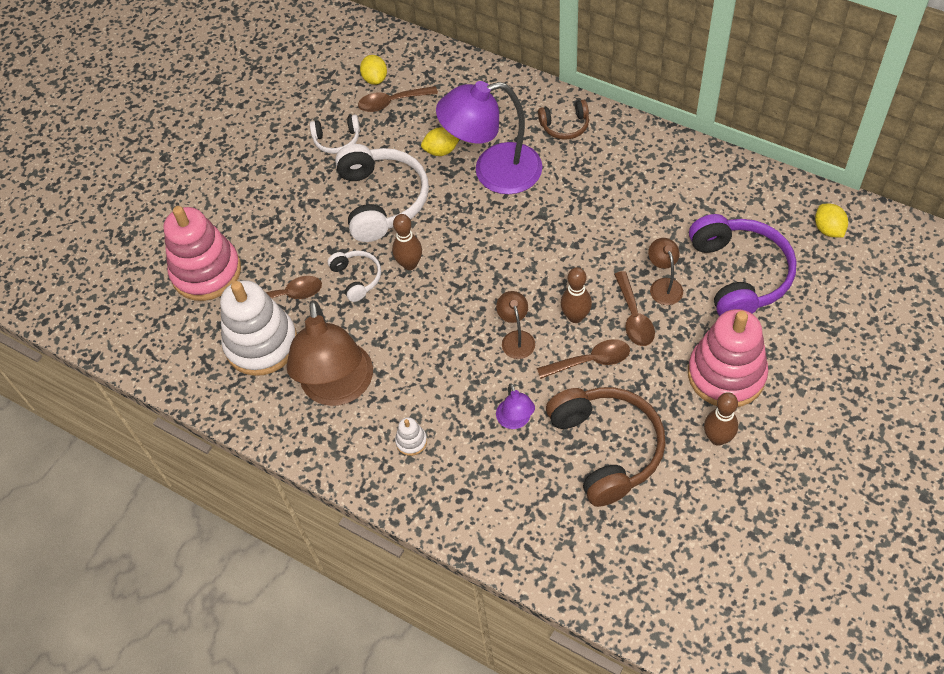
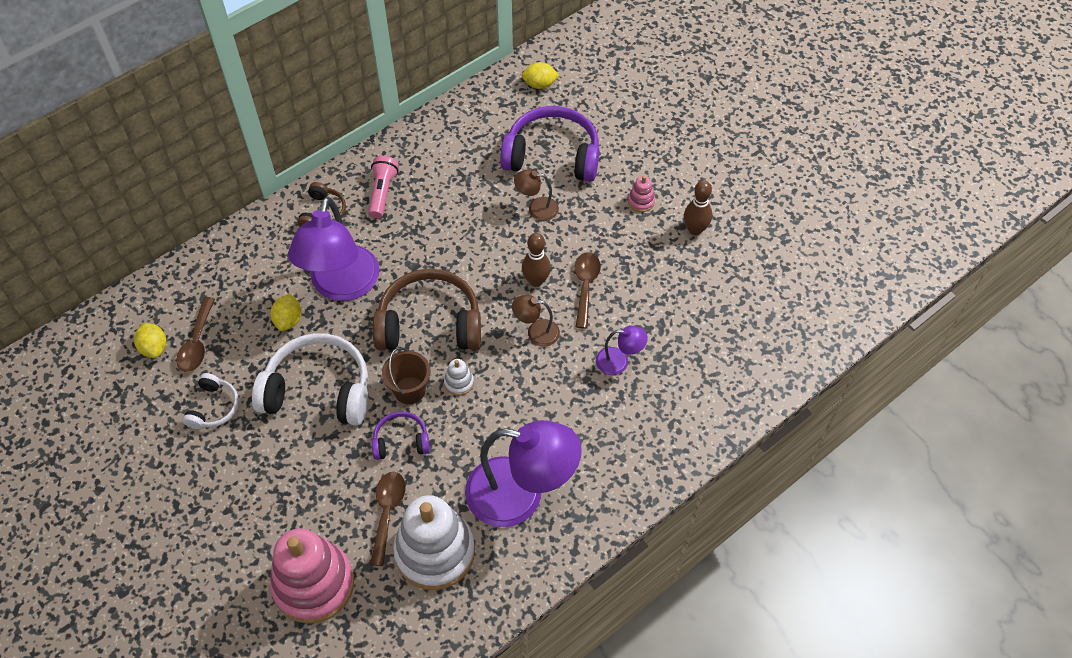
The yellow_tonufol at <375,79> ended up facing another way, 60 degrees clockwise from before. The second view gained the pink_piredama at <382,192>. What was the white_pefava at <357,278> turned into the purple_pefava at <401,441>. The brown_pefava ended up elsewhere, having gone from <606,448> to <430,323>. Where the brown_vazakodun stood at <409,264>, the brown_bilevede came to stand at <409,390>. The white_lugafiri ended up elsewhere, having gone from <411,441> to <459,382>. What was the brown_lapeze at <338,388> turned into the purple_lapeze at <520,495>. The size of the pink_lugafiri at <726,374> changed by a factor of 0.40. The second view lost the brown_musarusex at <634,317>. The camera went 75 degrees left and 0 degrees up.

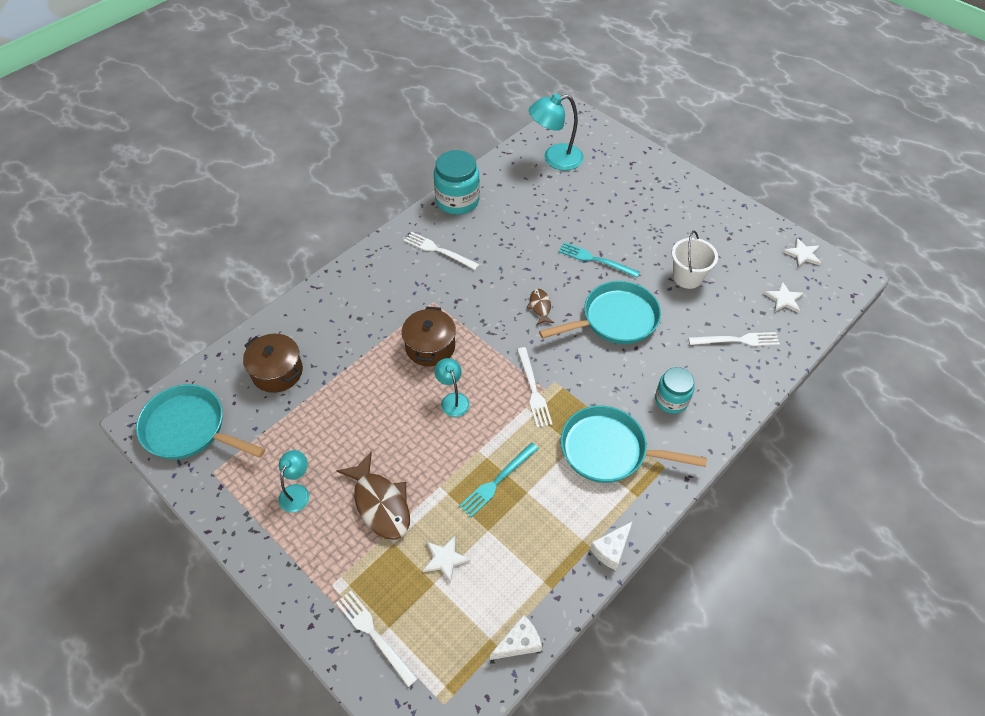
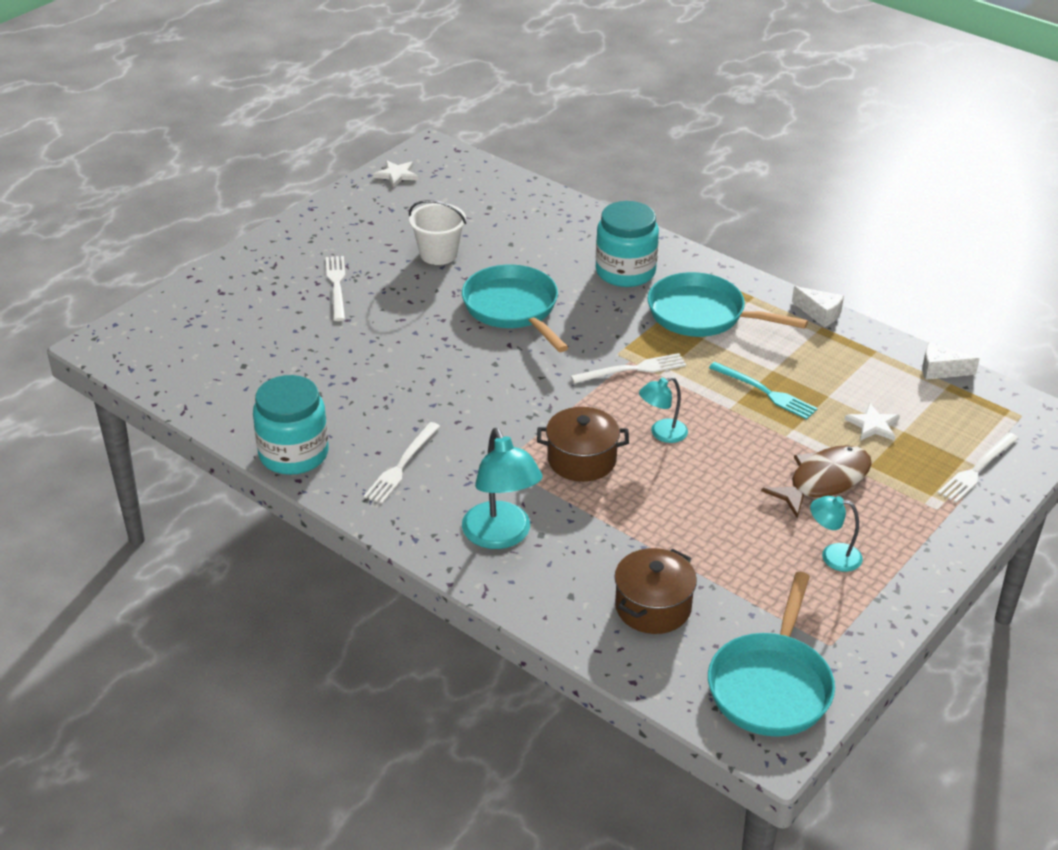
The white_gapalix ended up elsewhere, having gone from <737,340> to <336,286>. The turquoise_lapeze ended up elsewhere, having gone from <555,159> to <501,536>. The size of the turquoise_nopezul at <671,400> changed by a factor of 1.56. The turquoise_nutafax at <608,450> ended up facing another way, 105 degrees clockwise from before. The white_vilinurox at <519,643> ended up facing another way, 45 degrees counterclockwise from before. The second view lost the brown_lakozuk at <540,307>. The second view lost the turquoise_gapalix at <595,260>. The second view lost the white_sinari at <784,299>. The camera went 95 degrees left and 15 degrees down.

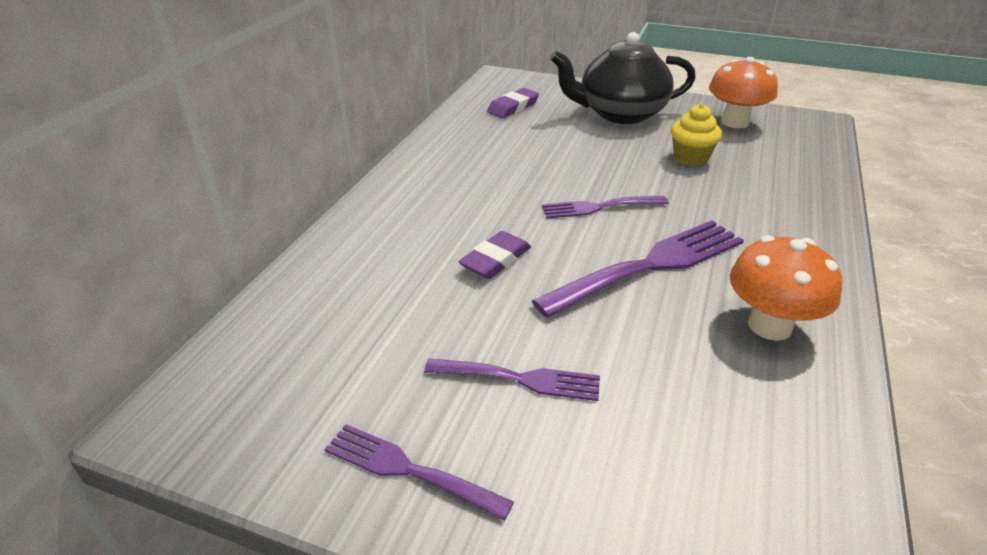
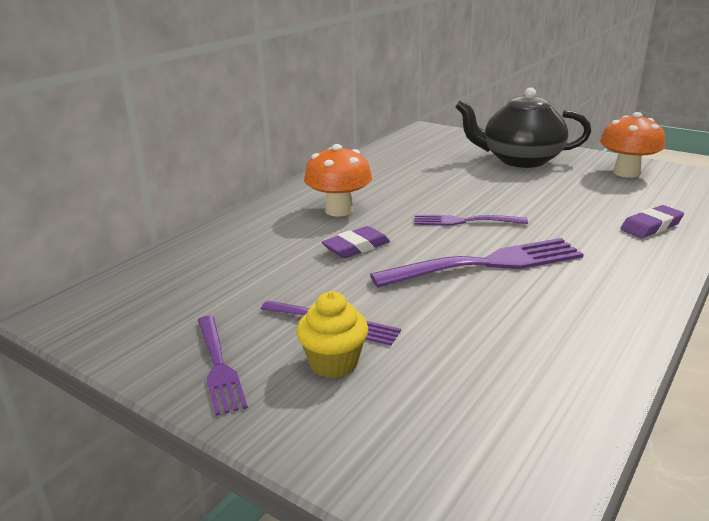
The purple_gapalix at <409,470> ended up facing another way, 150 degrees counterclockwise from before. The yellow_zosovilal ended up elsewhere, having gone from <690,158> to <333,363>. The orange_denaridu ended up elsewhere, having gone from <769,326> to <339,210>. The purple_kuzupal ended up elsewhere, having gone from <513,107> to <651,226>. The camera went 15 degrees right and 10 degrees down.

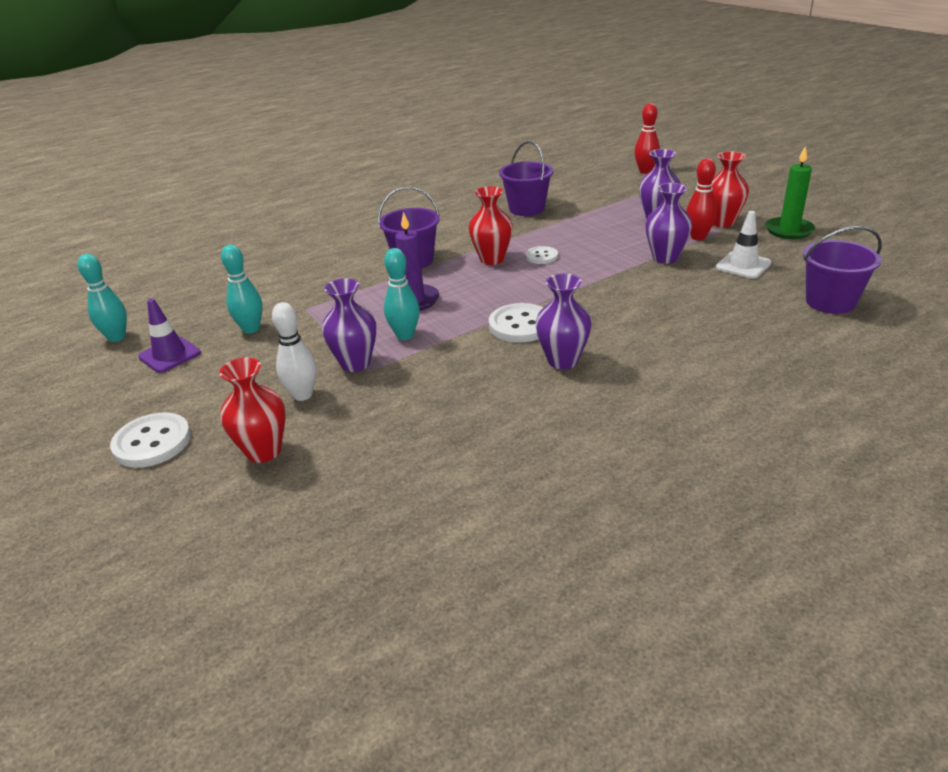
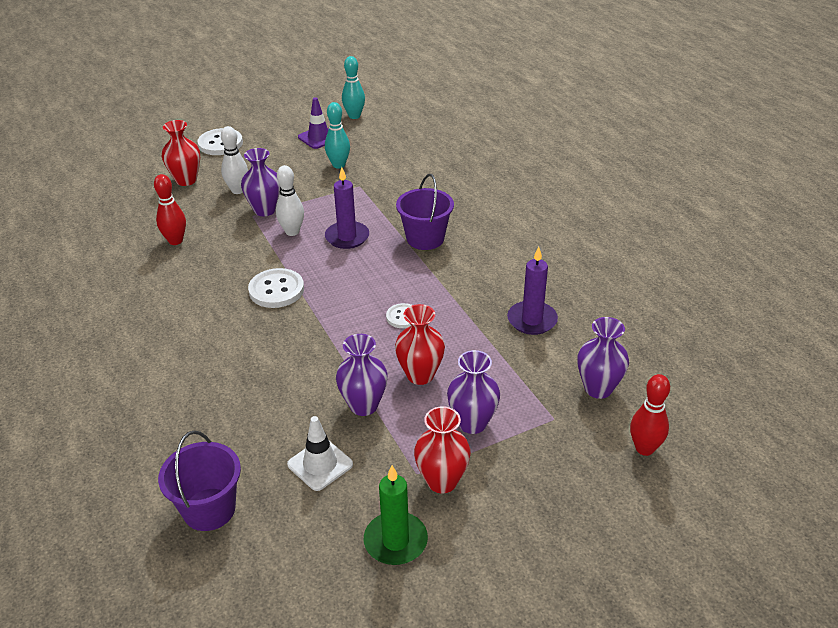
The red_vazakodun ended up elsewhere, having gone from <698,237> to <175,241>. What was the turquoise_vazakodun at <405,335> turned into the white_vazakodun at <292,232>. The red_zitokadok ended up elsewhere, having gone from <492,259> to <420,375>. Where the purple_bilevede stood at <527,209>, the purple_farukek came to stand at <532,320>. The purple_zitokadok ended up elsewhere, having gone from <563,361> to <598,388>. The camera went 95 degrees right and 5 degrees up.

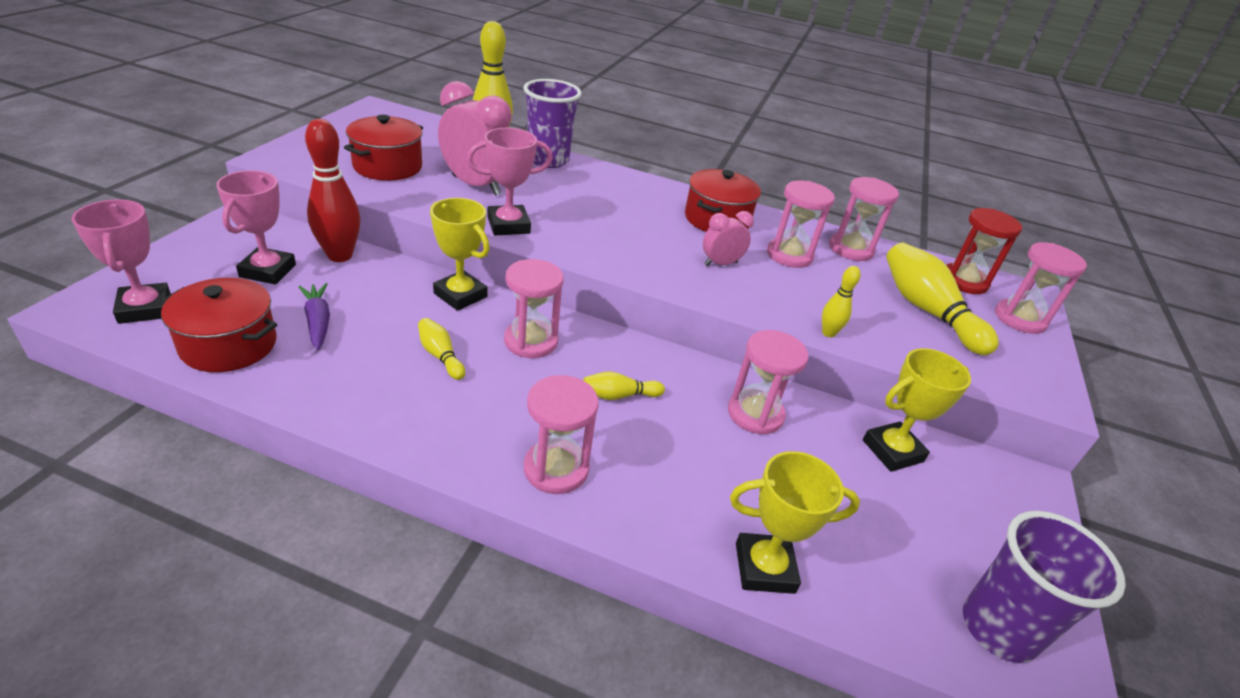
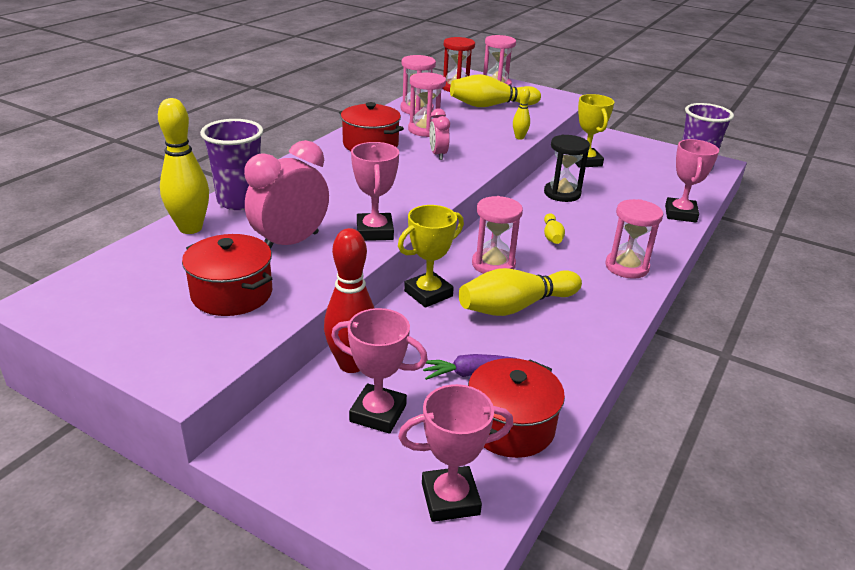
The size of the yellow_vazakodun at <440,356> changed by a factor of 1.98. What was the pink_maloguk at <755,414> turned into the black_maloguk at <562,193>. What was the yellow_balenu at <764,568> turned into the pink_balenu at <680,214>. The camera went 75 degrees left and 5 degrees down.

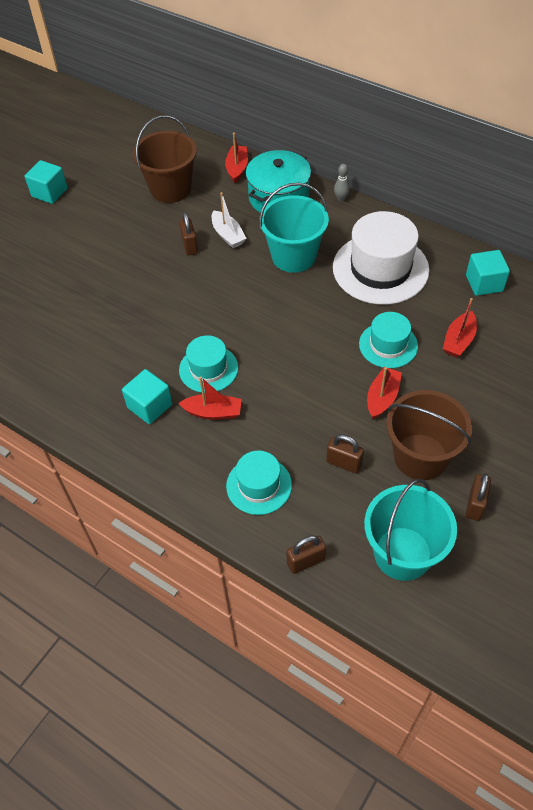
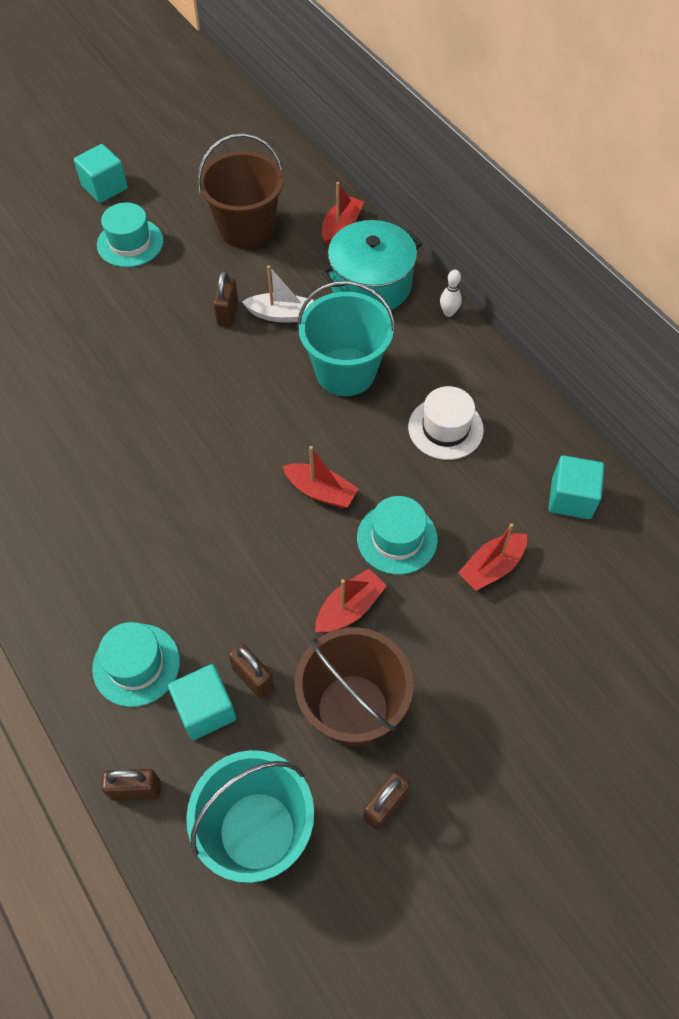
The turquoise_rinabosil ended up elsewhere, having gone from <208,369> to <130,243>. The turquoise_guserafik ended up elsewhere, having gone from <150,406> to <205,709>. The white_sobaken at <228,235> ended up facing another way, 75 degrees counterclockwise from before. The red_sobaken ended up elsewhere, having gone from <213,412> to <321,491>. The size of the white_rinabosil at <380,269> changed by a factor of 0.57. What was the grey_vazakodun at <341,198> turned into the white_vazakodun at <448,312>. The camera went 20 degrees right and 5 degrees up.

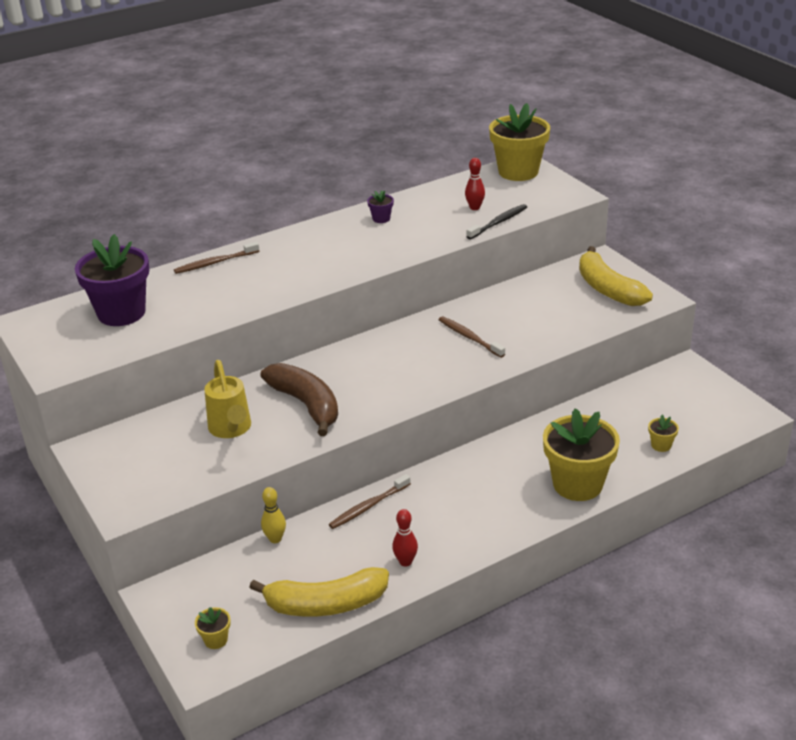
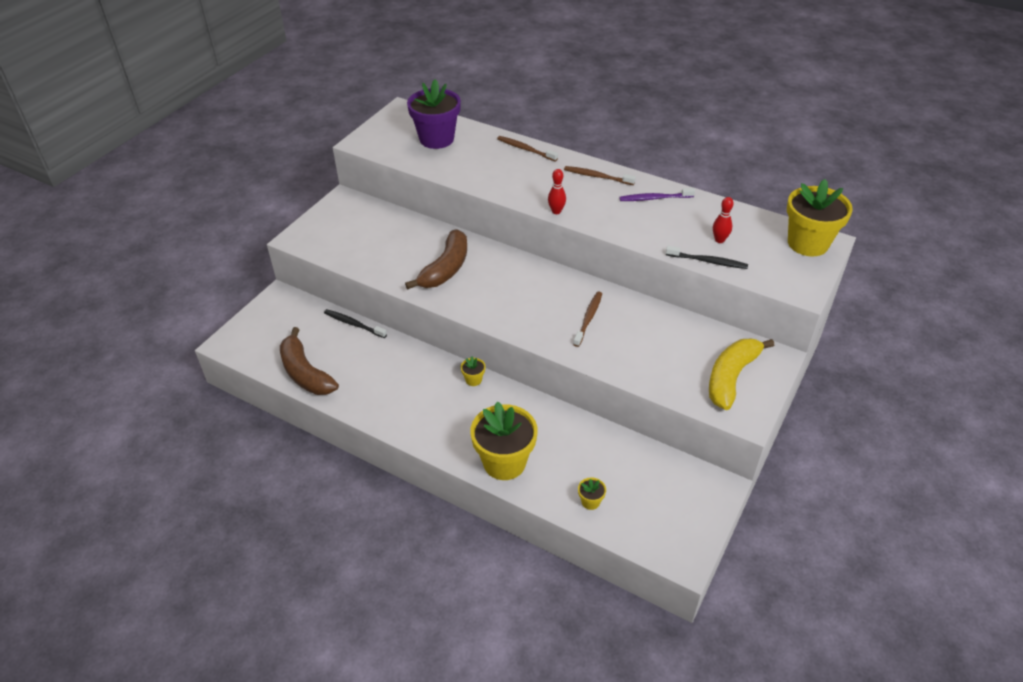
What was the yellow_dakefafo at <325,604> turned into the brown_dakefafo at <305,373>. Where the yellow_vazakodun stood at <275,539>, the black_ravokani came to stand at <353,324>. The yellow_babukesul ended up elsewhere, having gone from <216,640> to <473,380>. The red_vazakodun ended up elsewhere, having gone from <405,562> to <556,211>. The brown_ravokani ended up elsewhere, having gone from <368,507> to <597,176>. Where the purple_babukesul stood at <381,219>, the purple_ravokani came to stand at <654,198>. The second view lost the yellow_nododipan at <231,429>. The camera went 60 degrees right and 10 degrees up.

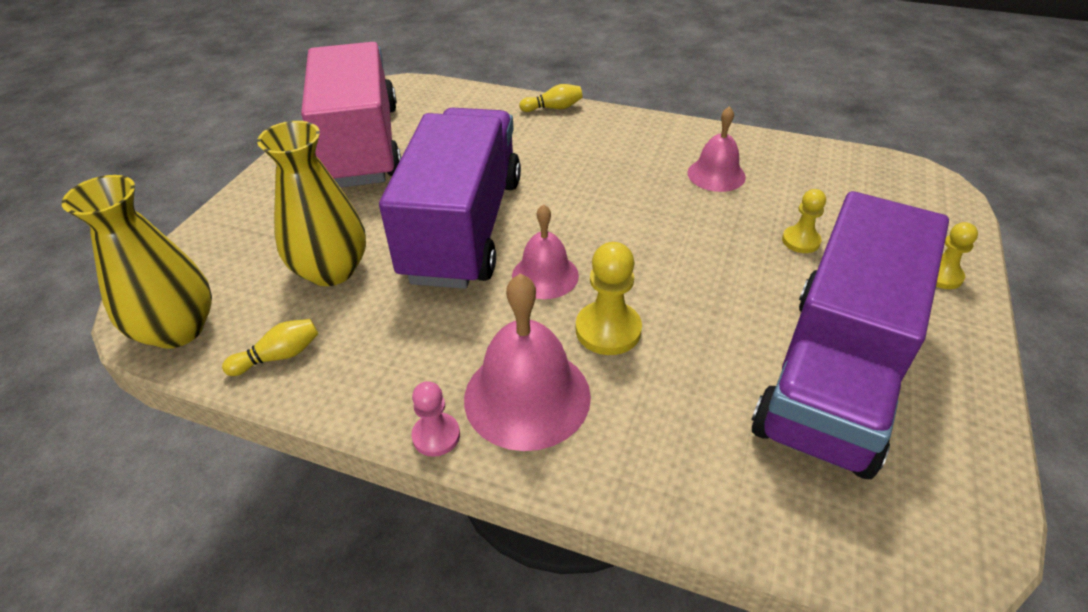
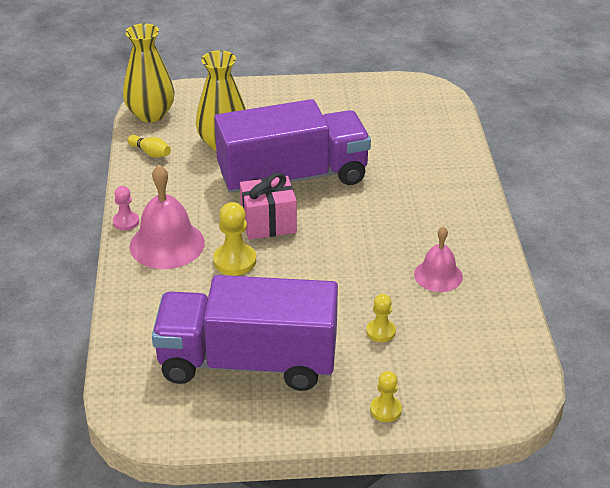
Where the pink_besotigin stood at <545,275>, the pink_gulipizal came to stand at <268,223>. The second view lost the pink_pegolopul at <362,145>. The second view lost the yellow_vazakodun at <553,108>. The camera went 65 degrees right and 5 degrees down.

